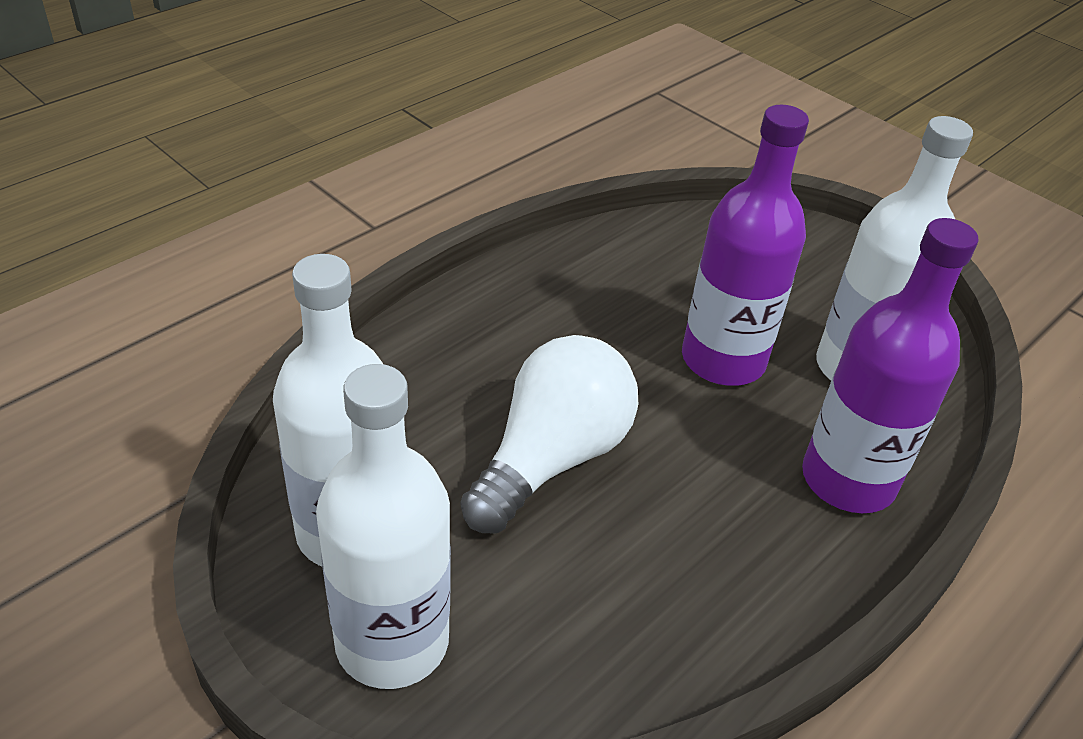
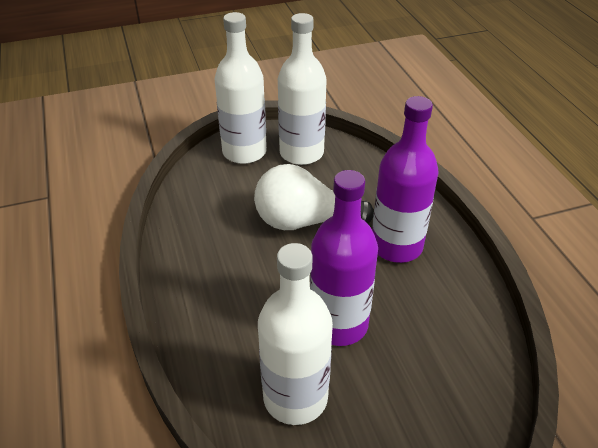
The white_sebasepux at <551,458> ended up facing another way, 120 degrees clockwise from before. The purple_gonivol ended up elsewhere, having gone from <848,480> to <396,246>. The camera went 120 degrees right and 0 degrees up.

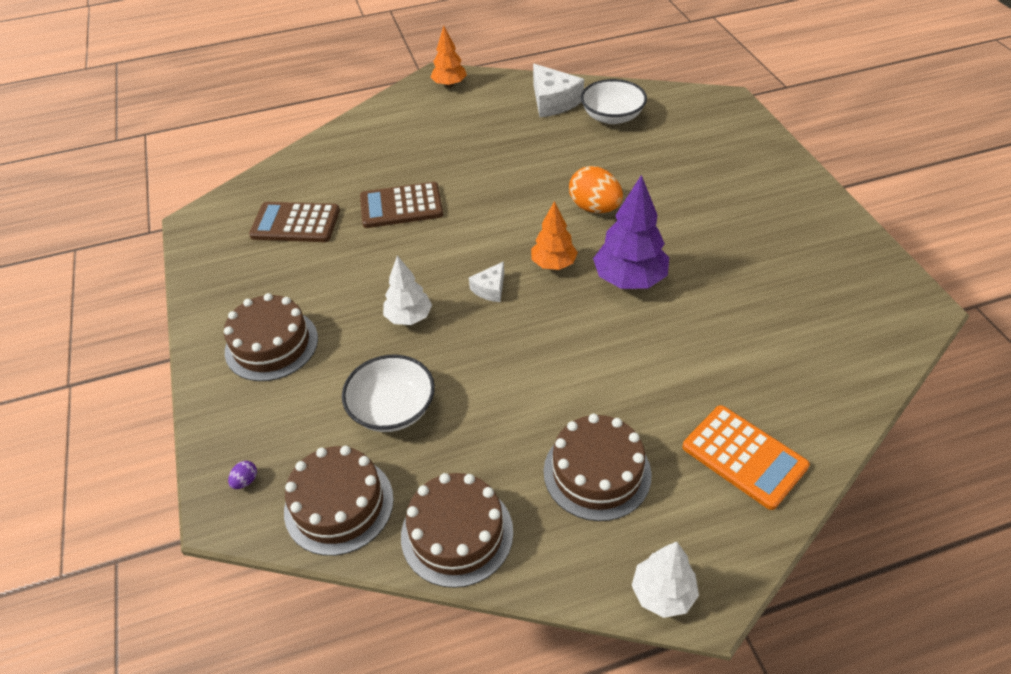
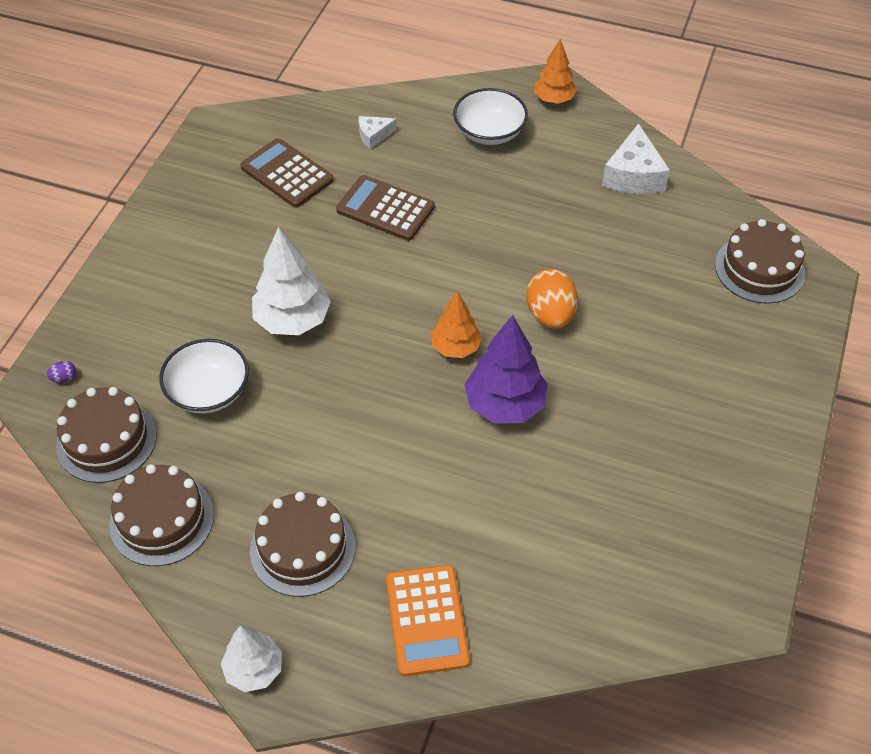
The size of the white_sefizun at <409,317> changed by a factor of 1.57. The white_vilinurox ended up elsewhere, having gone from <490,289> to <374,136>. The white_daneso ended up elsewhere, having gone from <612,116> to <489,132>. The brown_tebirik ended up elsewhere, having gone from <271,344> to <759,269>. The camera went 35 degrees right and 5 degrees up.

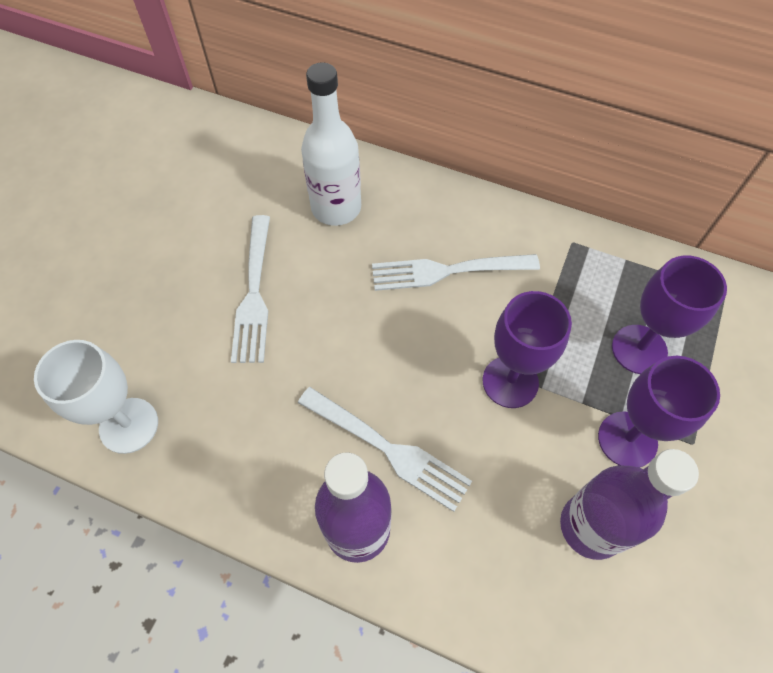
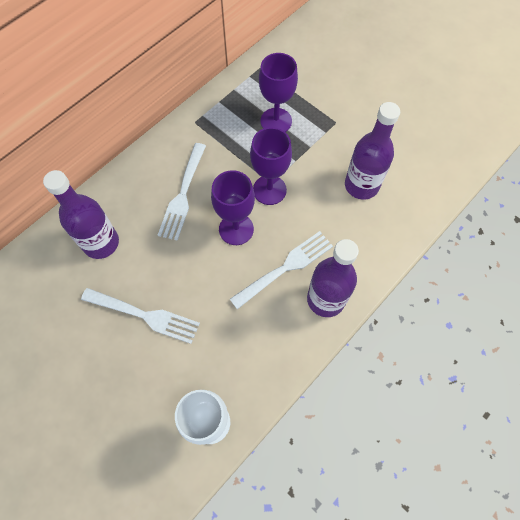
What was the white_gonivol at <336,208> turned into the purple_gonivol at <101,243>. The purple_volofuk ended up elsewhere, having gone from <627,439> to <236,229>. The camera went 70 degrees left and 5 degrees up.

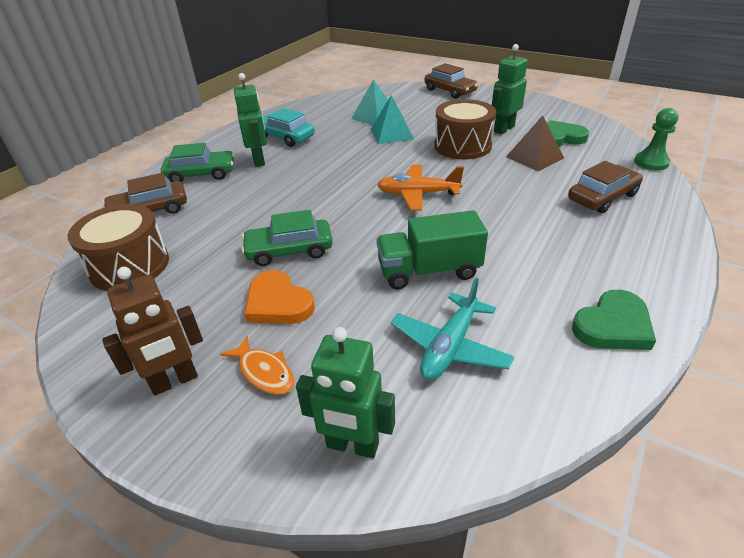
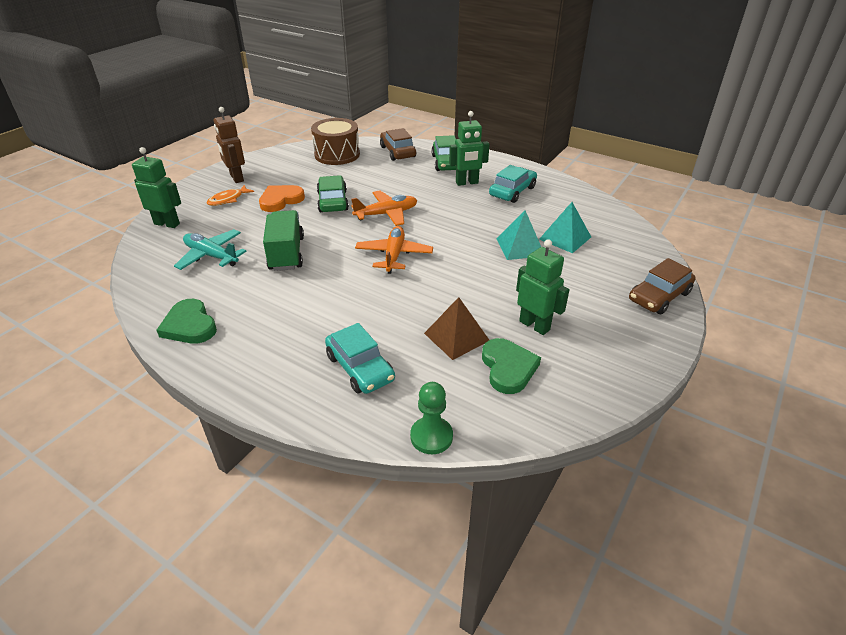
The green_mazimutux at <352,445> ended up facing another way, 90 degrees clockwise from before. What was the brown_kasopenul at <602,197> turned into the turquoise_kasopenul at <360,368>. The second view gained the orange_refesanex at <386,214>. The second view lost the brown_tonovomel at <462,146>. The camera went 90 degrees right and 0 degrees up.

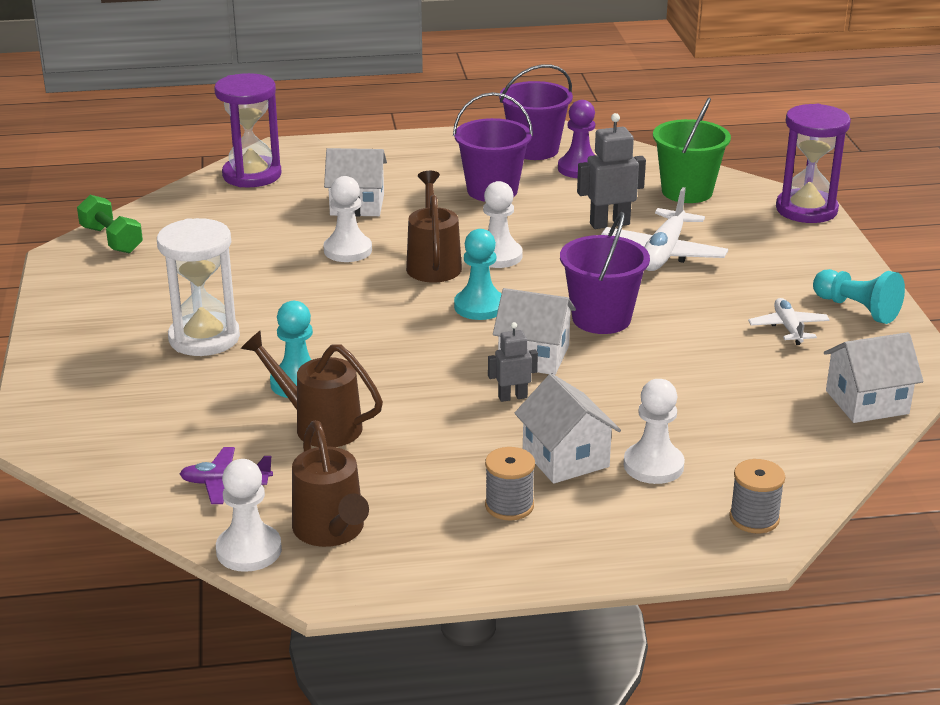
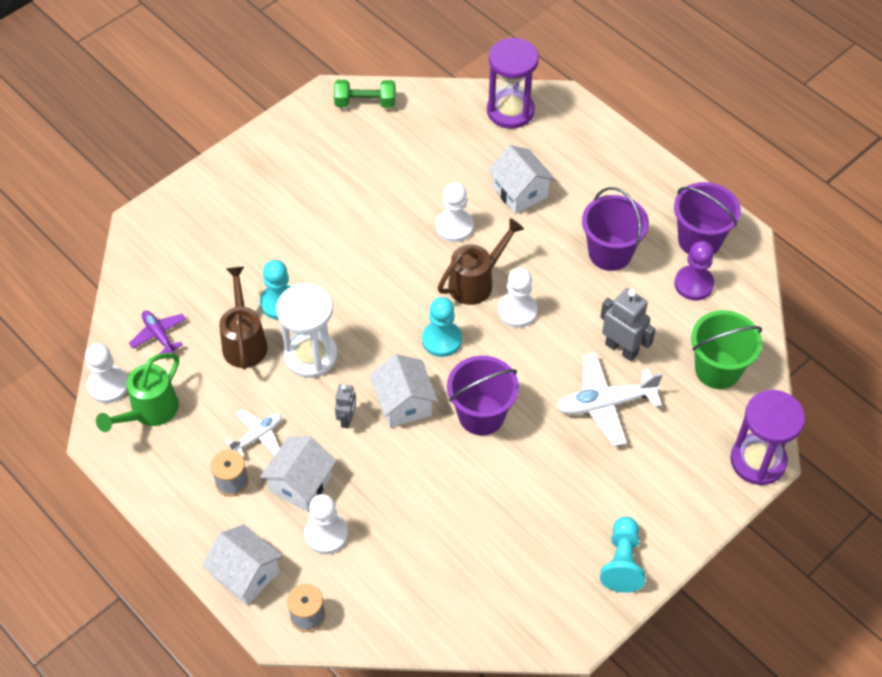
What was the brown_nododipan at <331,531> turned into the green_nododipan at <149,411>. The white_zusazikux ended up elsewhere, having gone from <867,402> to <246,574>. The white_refesanex ended up elsewhere, having gone from <788,328> to <257,436>. The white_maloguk ended up elsewhere, having gone from <204,338> to <311,355>. The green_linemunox at <111,240> ended up facing another way, 75 degrees clockwise from before. The grey_mazimutux at <512,397> ended up facing another way, 60 degrees clockwise from before. The camera went 55 degrees right and 25 degrees up.

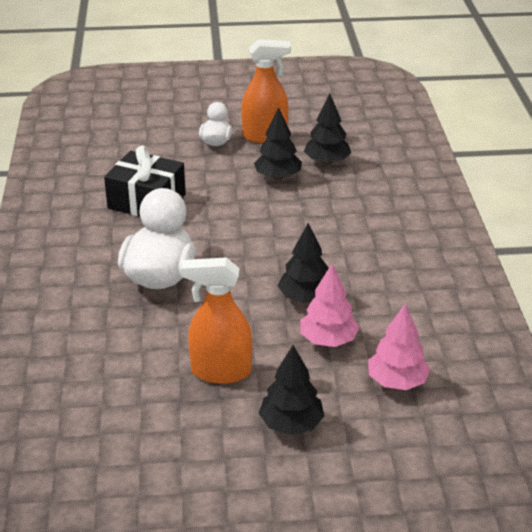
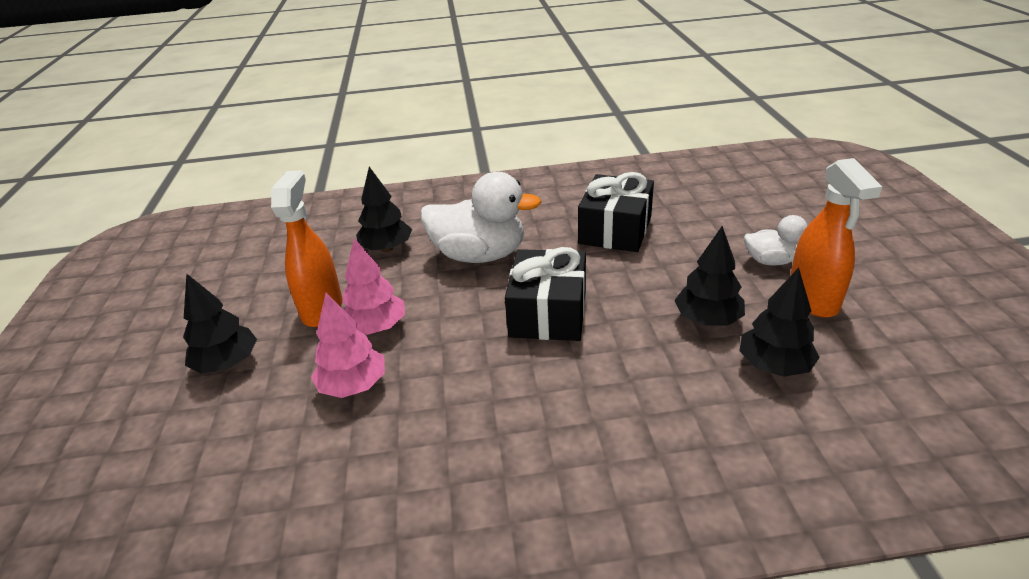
The pink_sefizun ended up elsewhere, having gone from <396,381> to <376,327>. The black_sefizun ended up elsewhere, having gone from <306,298> to <386,248>. The second view gained the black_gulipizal at <548,313>. The camera went 90 degrees right and 0 degrees up.

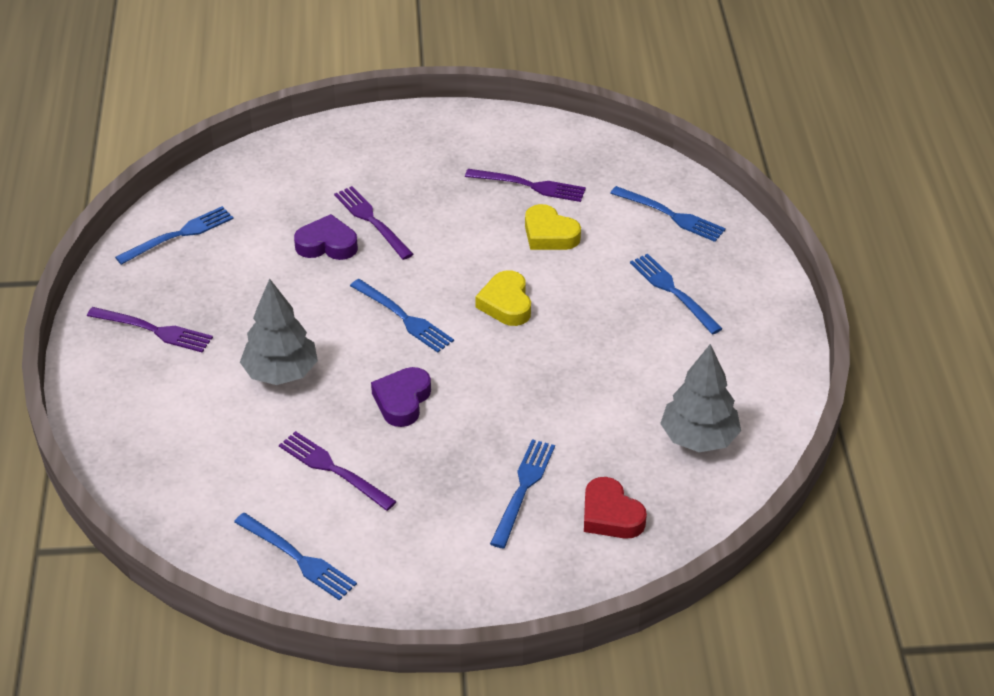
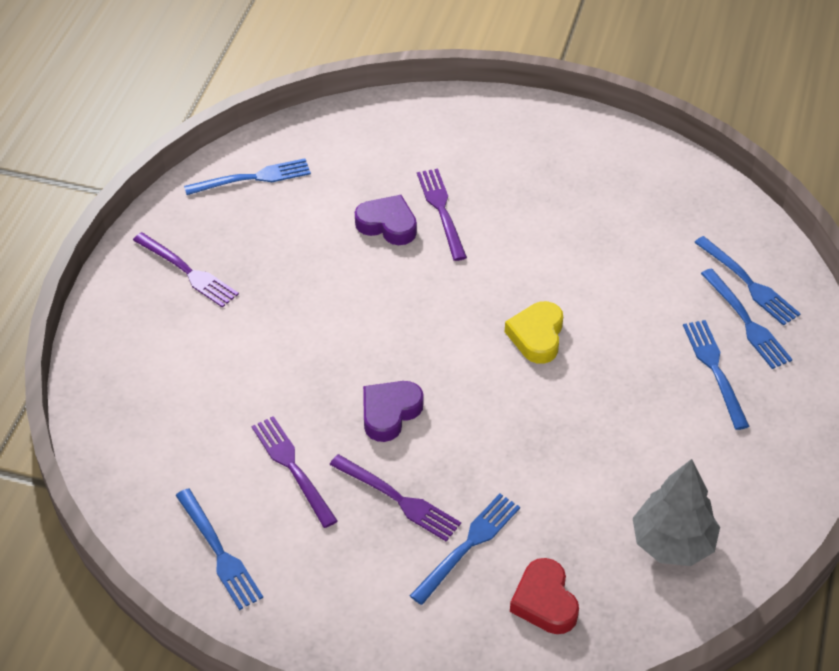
The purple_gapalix ended up elsewhere, having gone from <531,186> to <399,500>. The blue_gapalix ended up elsewhere, having gone from <404,318> to <747,323>. The second view lost the grey_sefizun at <281,373>. The second view lost the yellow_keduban at <549,234>. The camera went 20 degrees right and 5 degrees up.

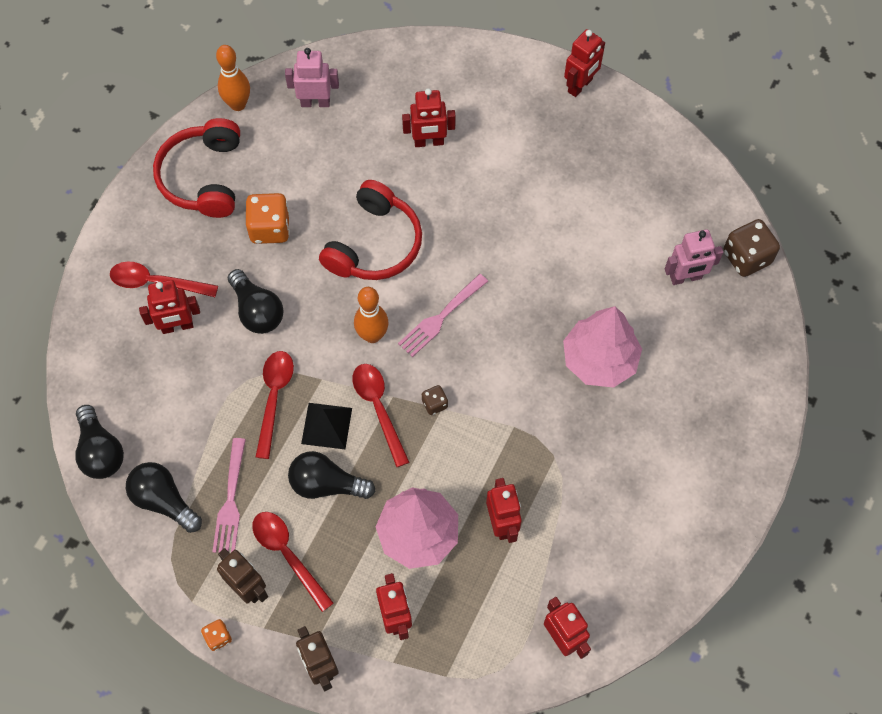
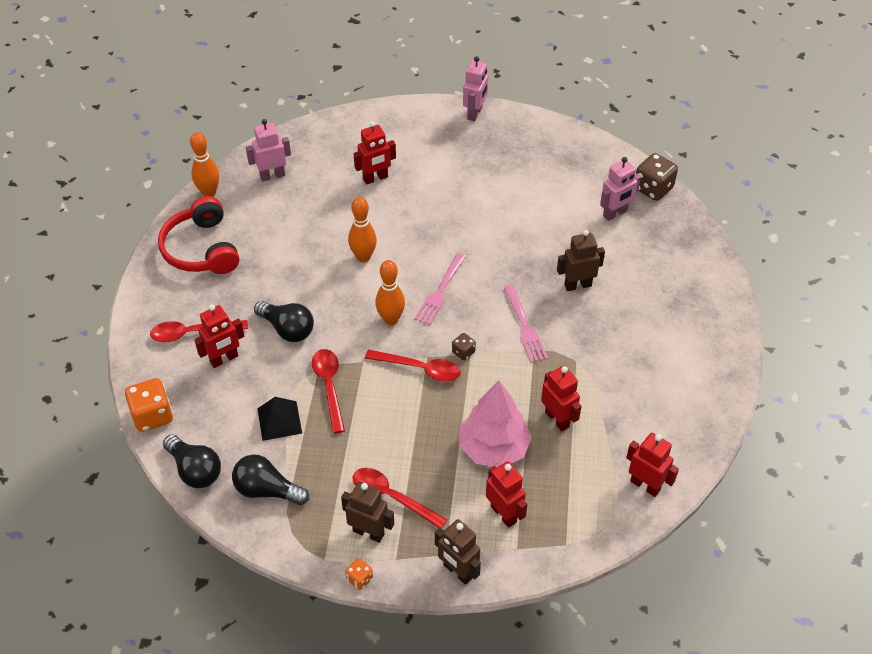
The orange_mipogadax ended up elsewhere, having gone from <270,228> to <152,416>. The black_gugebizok ended up elsewhere, having gone from <327,426> to <279,420>. Where the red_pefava stood at <374,244>, the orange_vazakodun came to stand at <363,257>. The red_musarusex at <378,409> ended up facing another way, 150 degrees clockwise from before. What was the red_mazimutux at <580,86> turned into the pink_mazimutux at <475,113>. The pink_gapalix ended up elsewhere, having gone from <230,501> to <524,327>. Where the pink_sefizun stood at <599,360>, the brown_mazimutux came to stand at <577,285>. The second view lost the black_sebasepux at <326,484>. The camera went 20 degrees left and 15 degrees down.

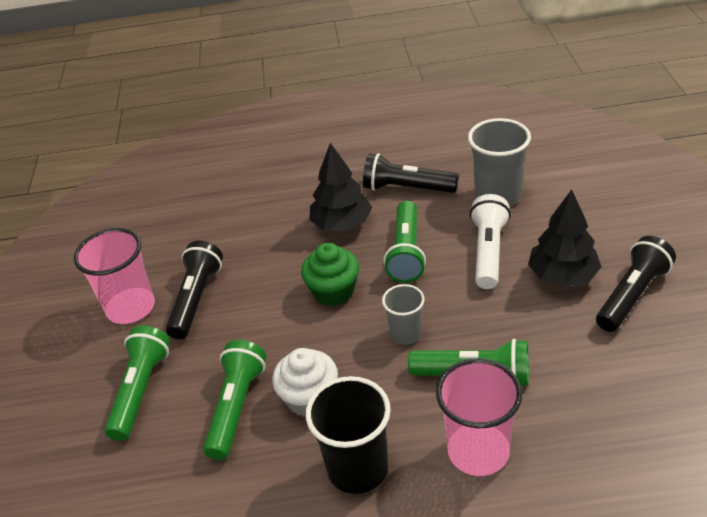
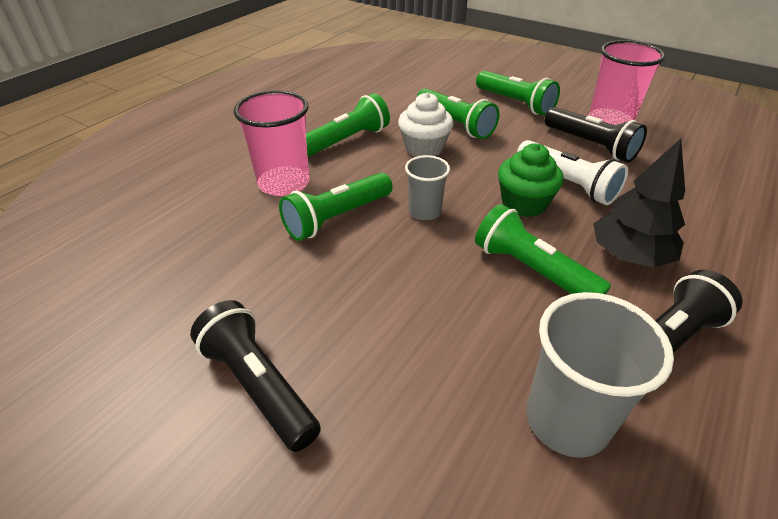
The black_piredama at <632,295> ended up facing another way, 150 degrees clockwise from before. Where the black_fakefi stood at <357,468>, the green_piredama came to stand at <347,141>. The white_piredama ended up elsewhere, having gone from <488,252> to <567,184>. The second view lost the black_sefizun at <562,276>. The camera went 125 degrees right and 0 degrees up.

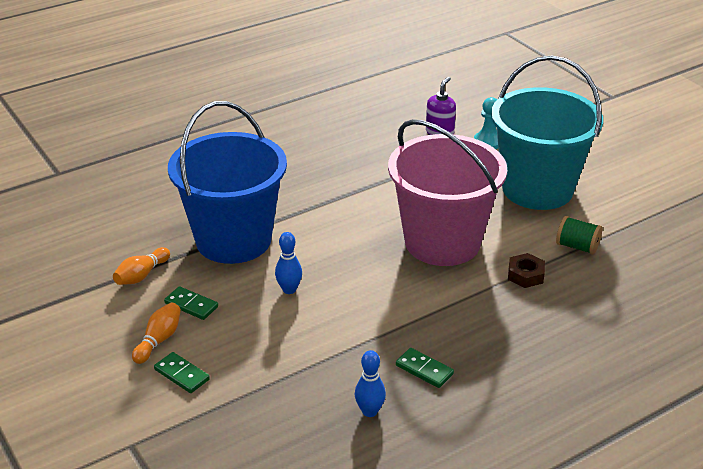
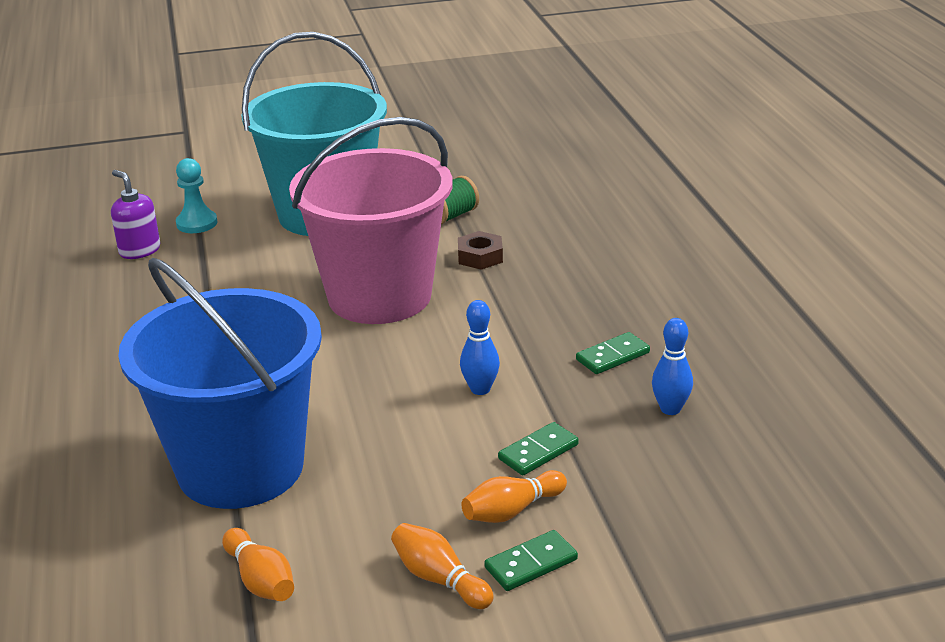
The blue_vazakodun ended up elsewhere, having gone from <289,289> to <480,389>. The second view gained the orange_vazakodun at <512,511>. The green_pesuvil ended up elsewhere, having gone from <191,305> to <538,452>. The camera went 70 degrees left and 5 degrees down.

